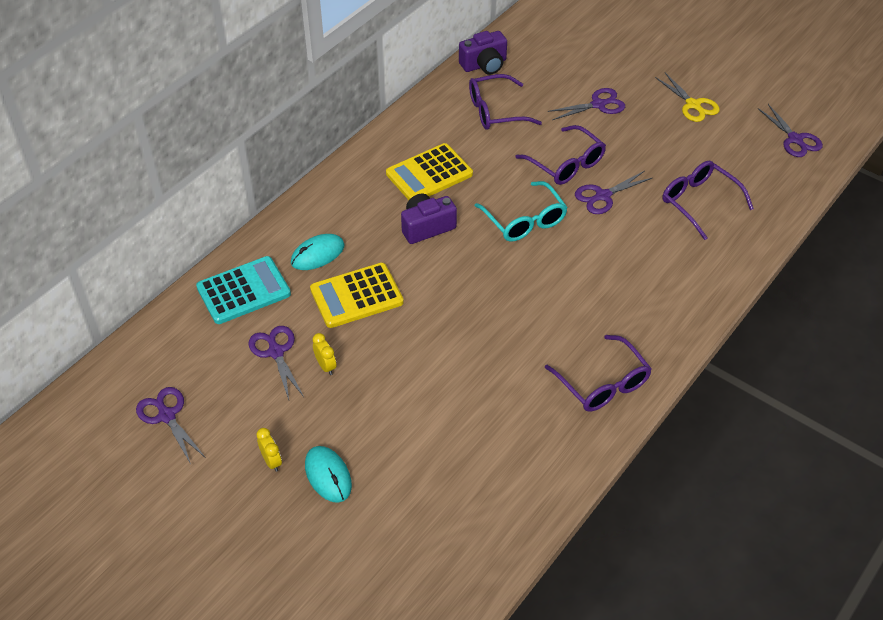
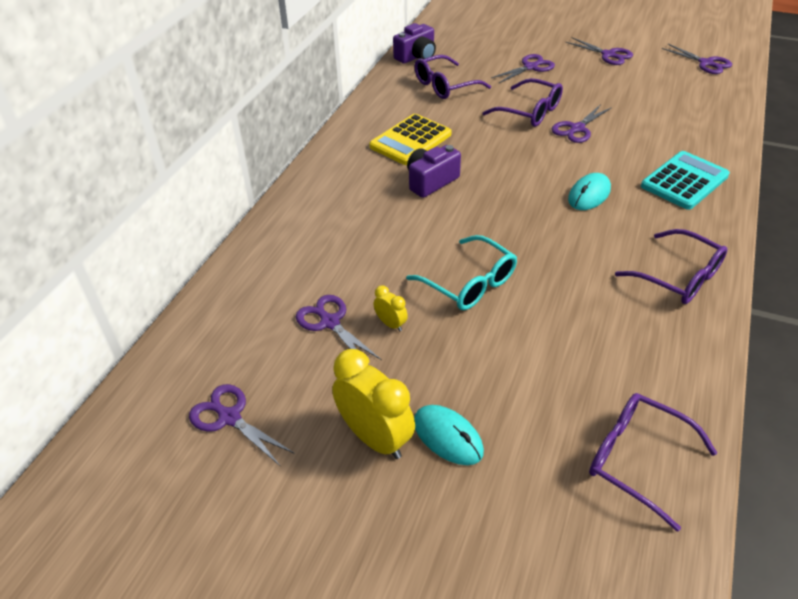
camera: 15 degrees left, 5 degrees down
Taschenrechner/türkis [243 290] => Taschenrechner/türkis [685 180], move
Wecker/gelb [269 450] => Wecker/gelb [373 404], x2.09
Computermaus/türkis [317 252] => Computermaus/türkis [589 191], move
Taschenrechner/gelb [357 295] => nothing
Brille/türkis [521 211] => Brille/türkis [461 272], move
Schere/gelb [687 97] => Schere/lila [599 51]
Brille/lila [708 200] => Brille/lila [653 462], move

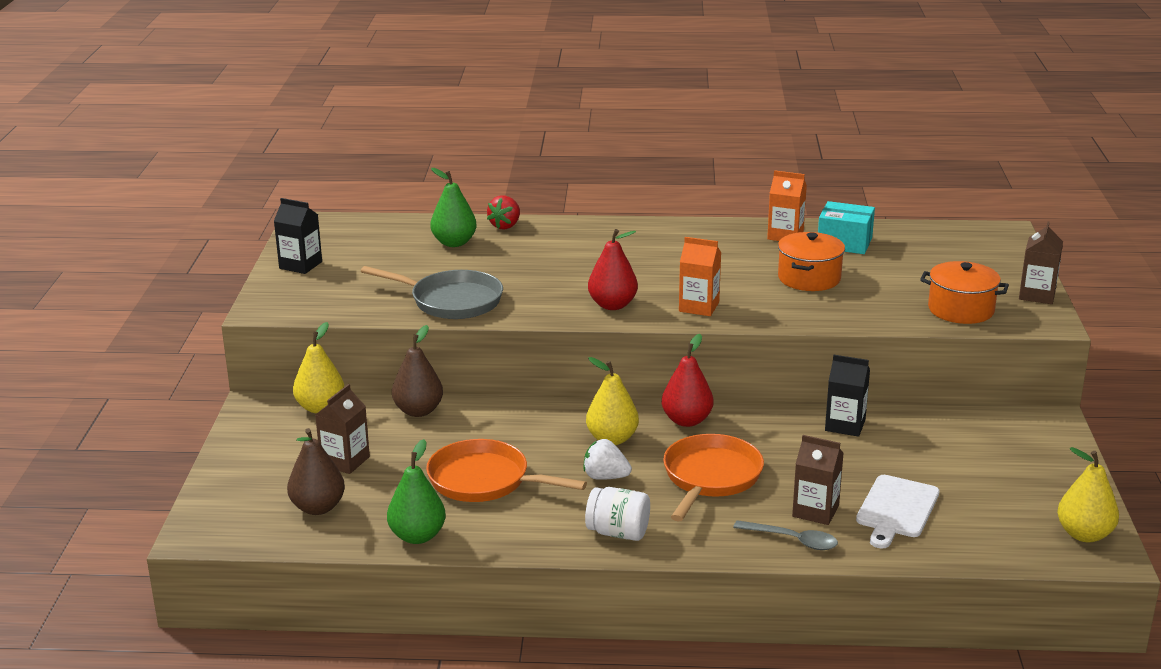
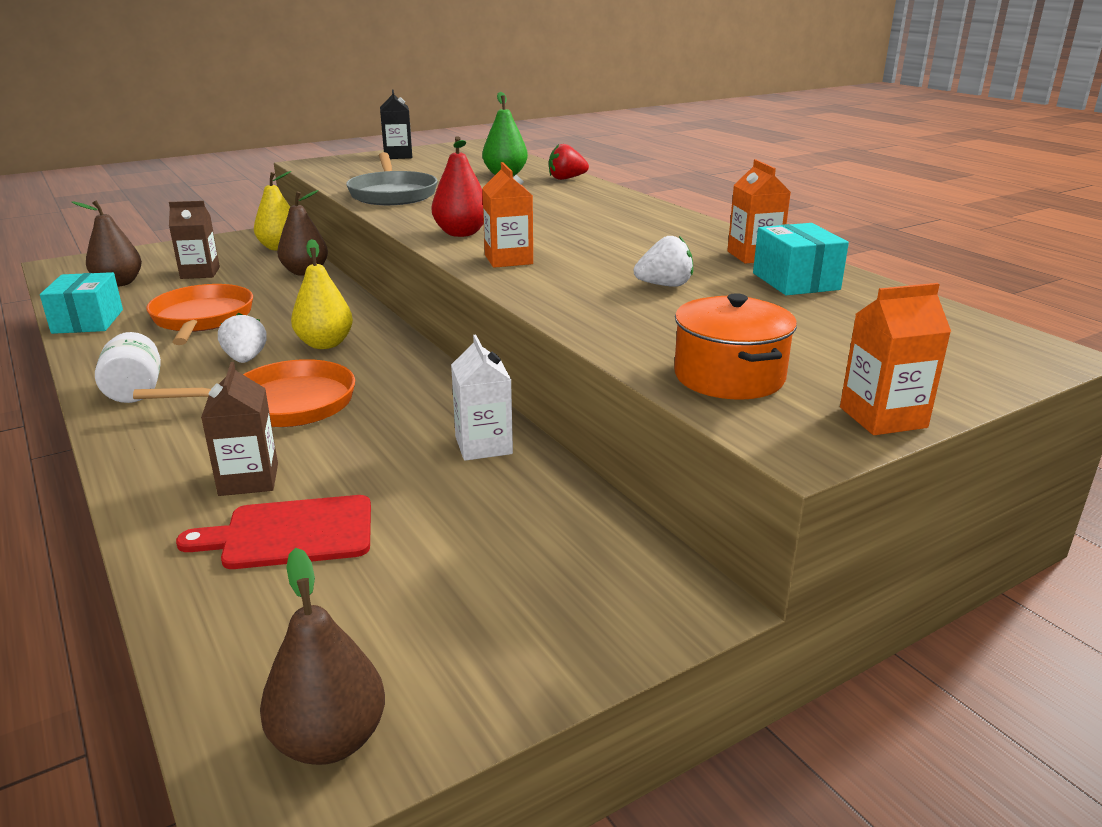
camera: 55 degrees right, 0 degrees up
Birne/grün [416 491] => Schachtel/türkis [81 303]
Birne/rot [687 380] => nothing
Löffel/grau [785 535] => nothing
Kochtopf/orange [811 261] => Erdbeere/weiß [663 261]
Getränkekarton/schwarz [847 396] => Getränkekarton/weiß [482 398]
Schneidebrett/weiß [898 512] => Schneidebrett/rot [273 532]
Getränkekarton/braun [1041 263] => Getränkekarton/orange [895 359]
Birne/gelb [1088 494] => Birne/braun [322 656]

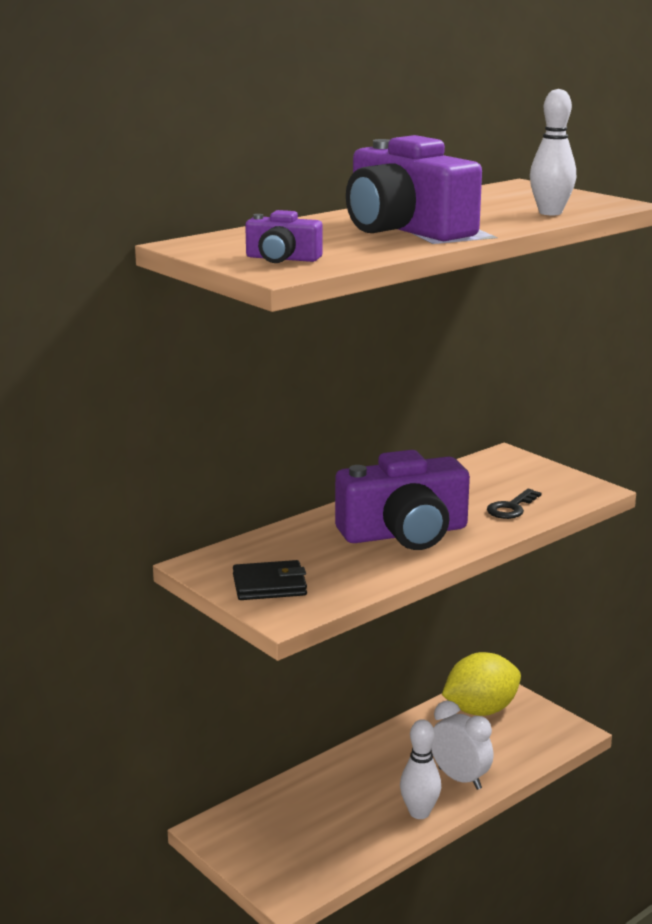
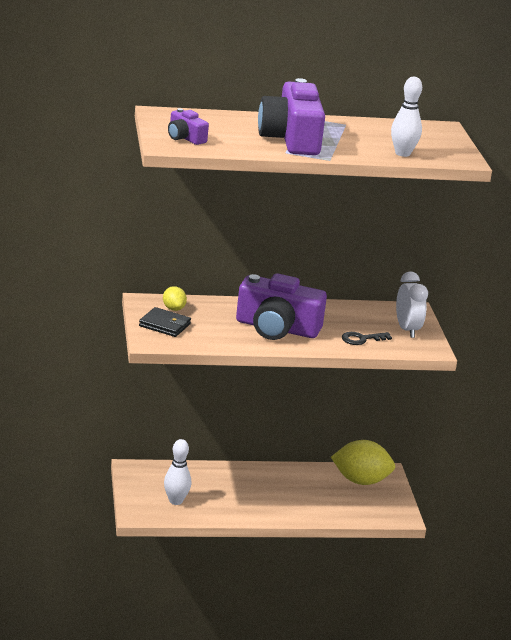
camera: 30 degrees right, 5 degrees up
Bowlingkegel/weiß [420 769] => Bowlingkegel/weiß [177 472], move
Wecker/weiß [462 745] => Wecker/weiß [412 304], move
nothing => Zitrone/gelb [175 298]

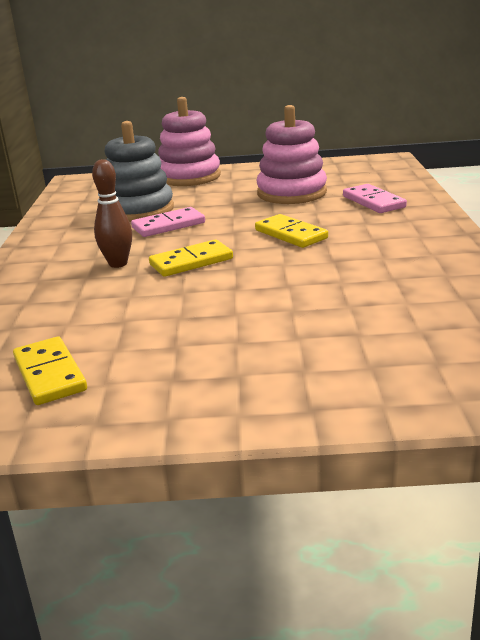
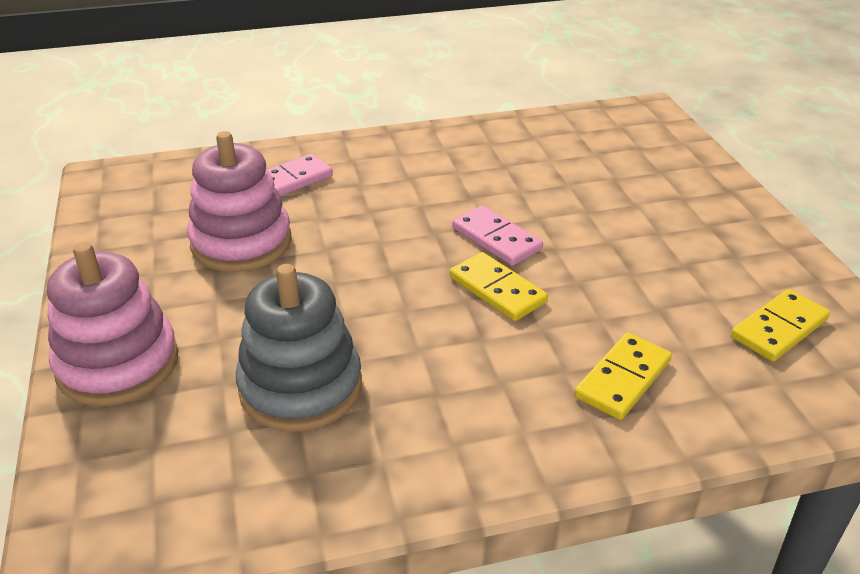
camera: 105 degrees left, 10 degrees up
Bowlingkegel/braun [112 213] => nothing
Dominostein/rosa [168 222] => Dominostein/rosa [497 235], move
Dominostein/gelb [291 231] => Dominostein/gelb [623 376], move

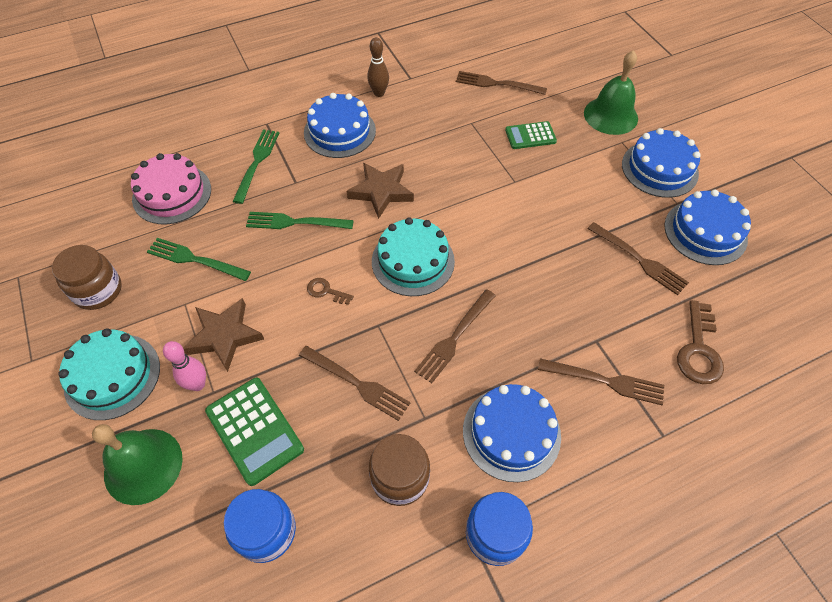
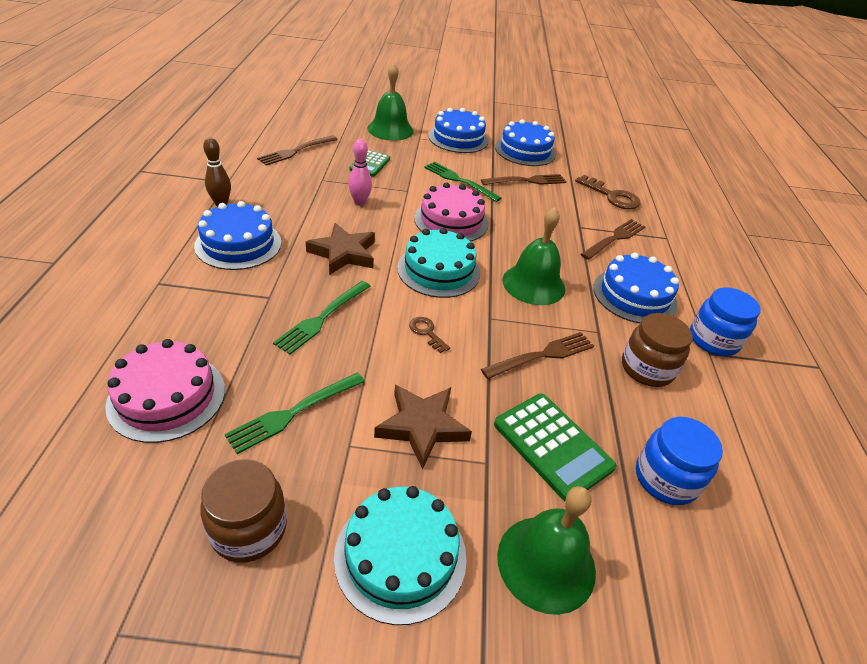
camera: 65 degrees left, 15 degrees down
Bowlingkegel/rosa [184 366] => Bowlingkegel/rosa [360 172], move
Taschenrechner/grün [254 432] => Taschenrechner/grün [555 447], 60 degrees clockwise
Gabel/grün [255 167] => Gabel/grün [462 182], move
Schlüssel/braun [330 291] => Schlüssel/braun [429 335], 90 degrees clockwise
Gabel/braun [455 336] => Glocke/grün [533 256]
nothing => Kuchen/rosa [451 212]

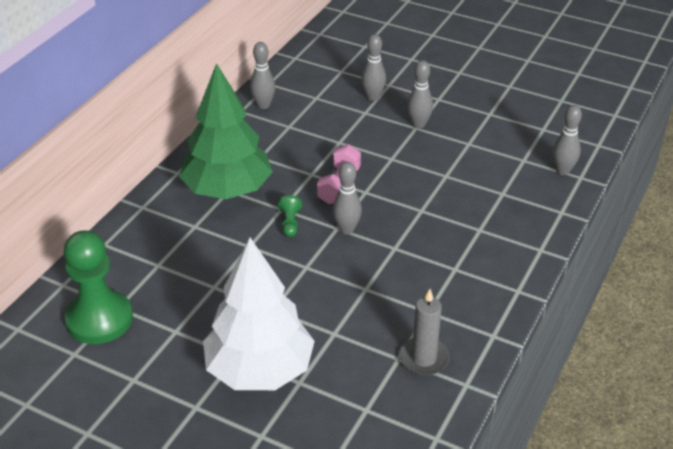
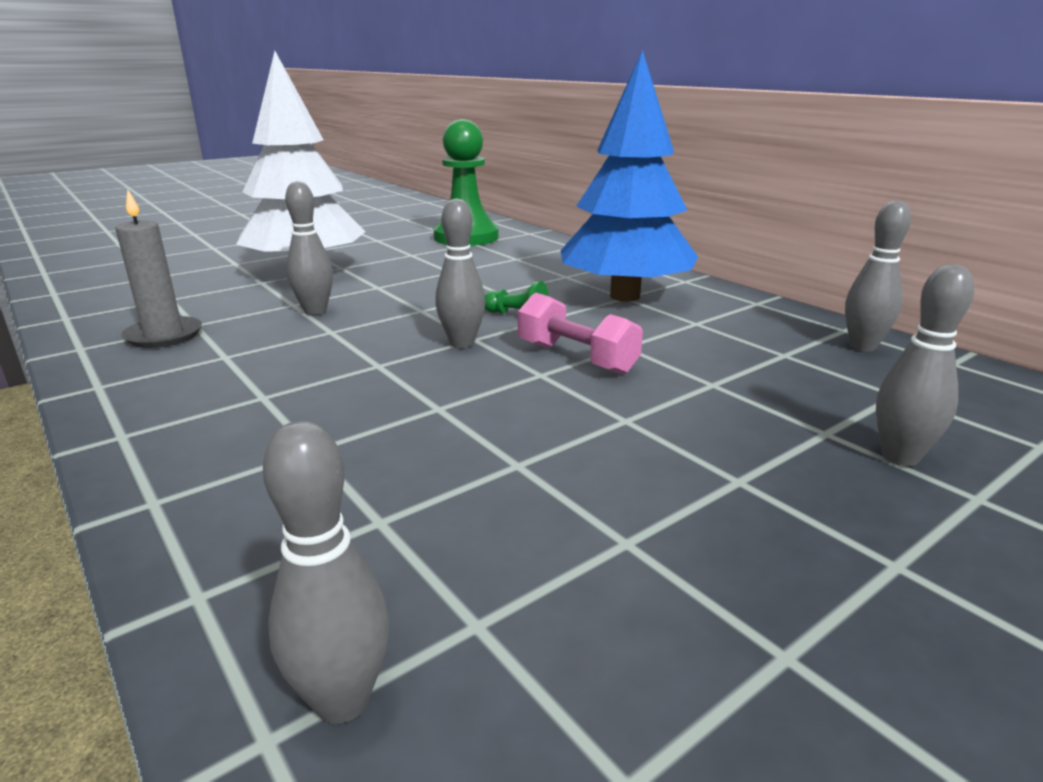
camera: 115 degrees right, 15 degrees down
Baum/grün [226 131] => Baum/blau [629 176]
Bowlingkegel/grau [420 94] => Bowlingkegel/grau [309 248], move

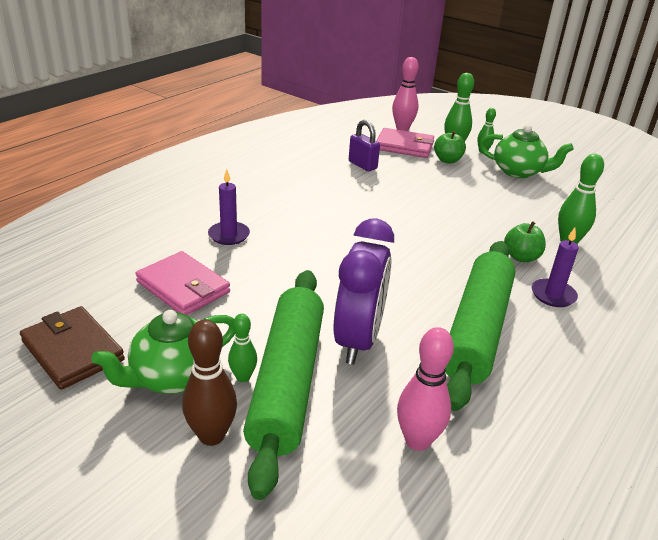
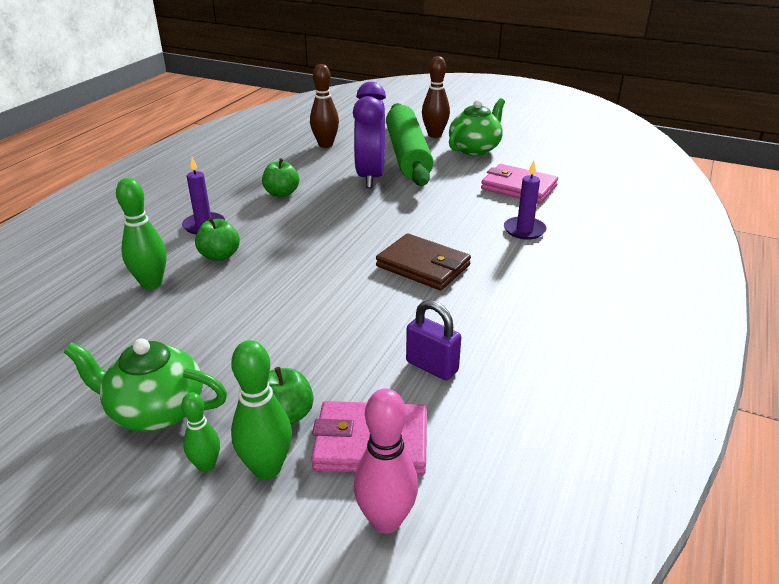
camera: 170 degrees right, 0 degrees up
Geldbörse/braun [72 348] => Geldbörse/braun [423 261], move
Bowlingkegel/grün [242 348] => nothing
Bowlingkegel/rosa [425 389] => Bowlingkegel/braun [324 106]
Nudelholz/grün [480 326] => Apfel/grün [280 177]

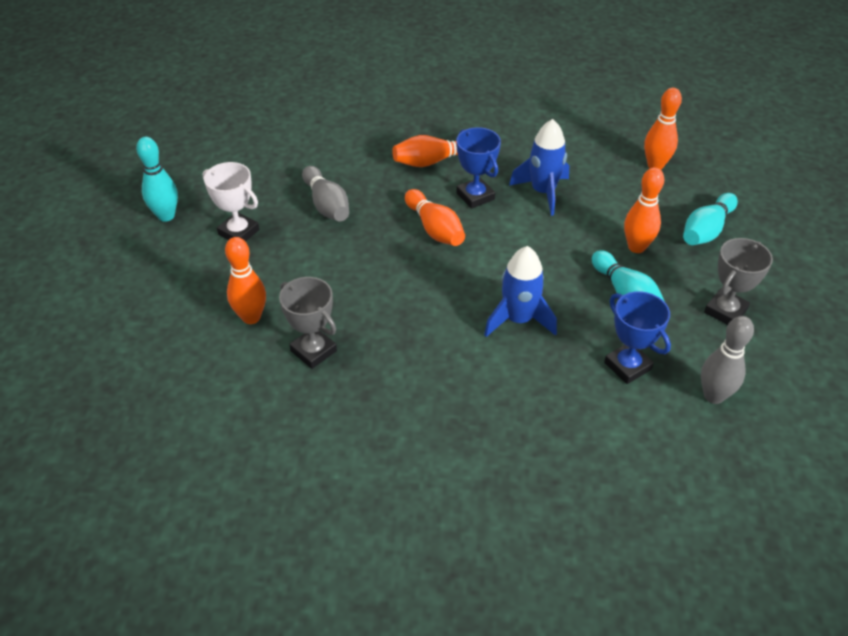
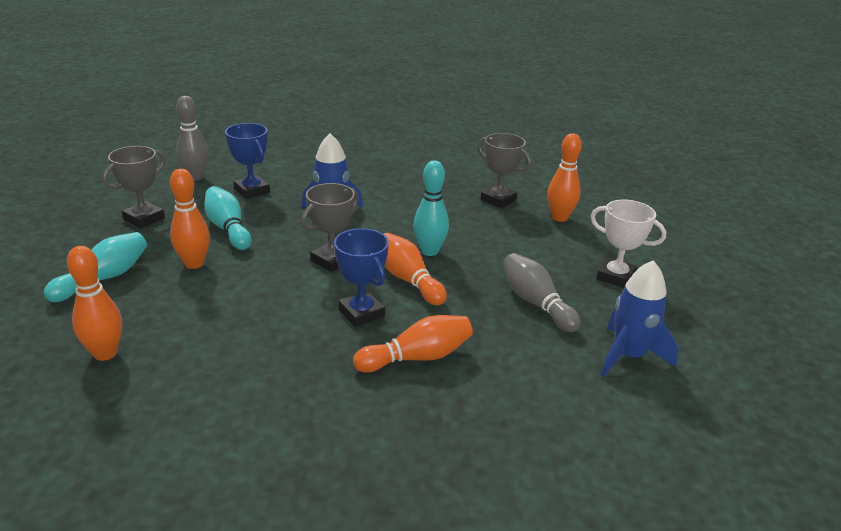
camera: 175 degrees right, 15 degrees down
Bowlingkegel/türkis [157 179] => Bowlingkegel/türkis [431 208], move
Rakete/blau [539 167] => Rakete/blau [639 318], move
nothing => Pokal/grau [330 227]

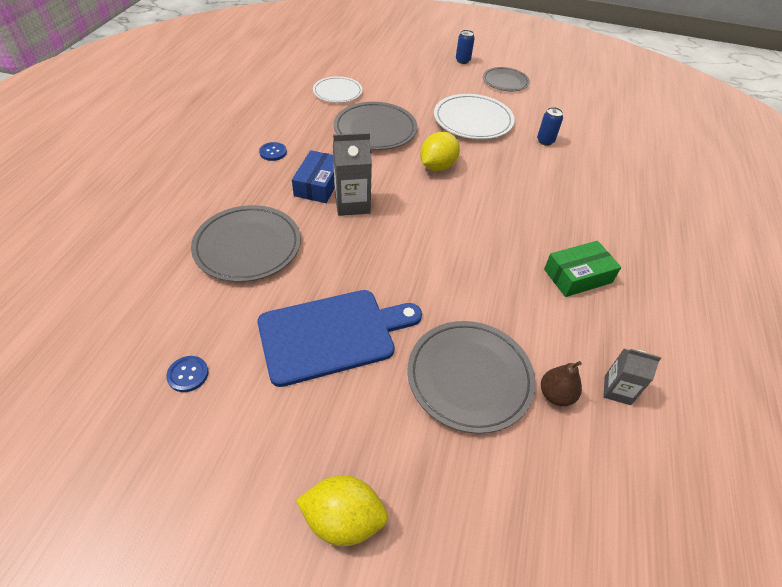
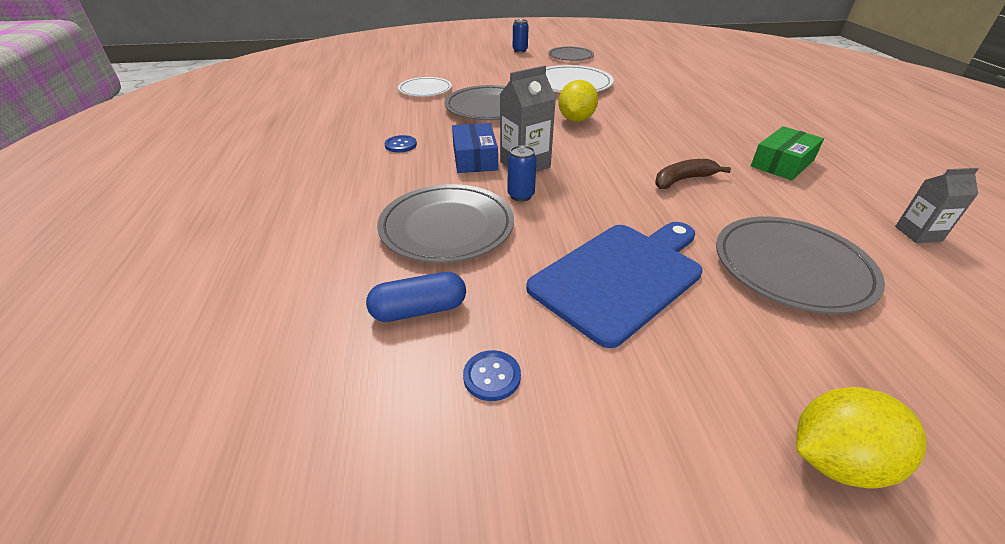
camera: 20 degrees left, 10 degrees down
Dose/blau [550 126] => Dose/blau [522 173], move
Birne/braun [561 383] => nothing
nothing => Kapsel/blau [416 297]
nothing => Banane/braun [693 174]

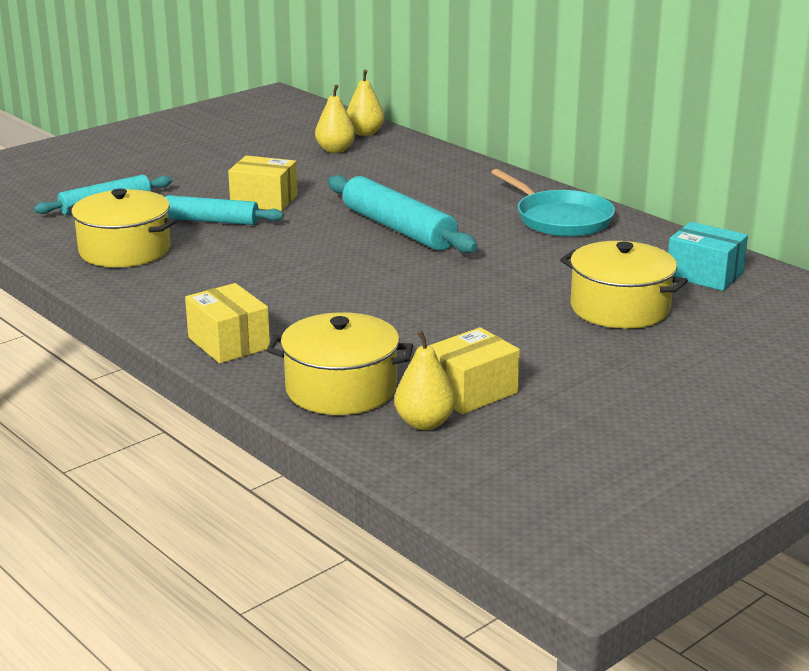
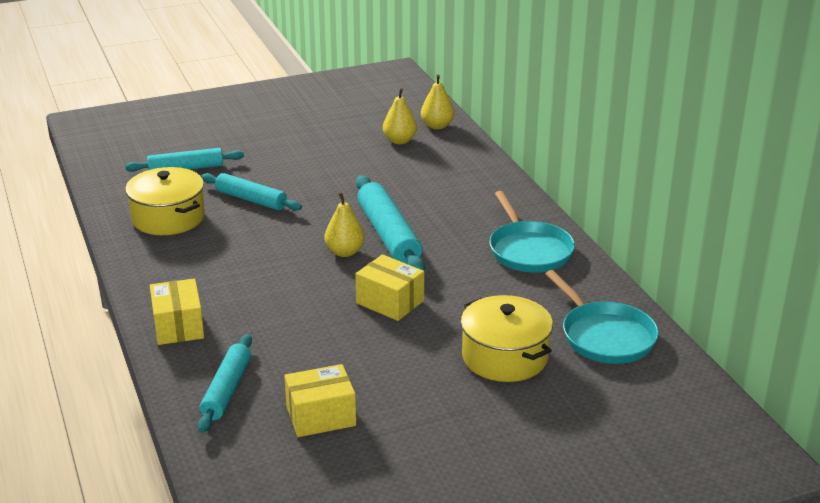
camera: 20 degrees right, 5 degrees up
Schachtel/gelb [262 183] => Schachtel/gelb [389 287], move
Kochtopf/gelb [340 363] => Nudelholz/türkis [225 383]
Birne/gelb [425 380] => Birne/gelb [345 224], move
Schachtel/türkis [708 256] => Pfanne/türkis [602 317]

